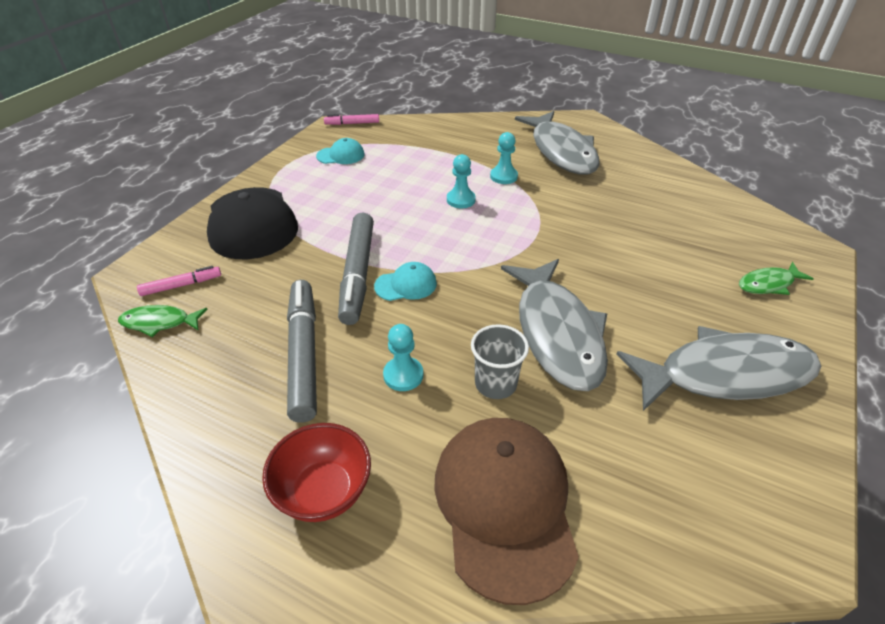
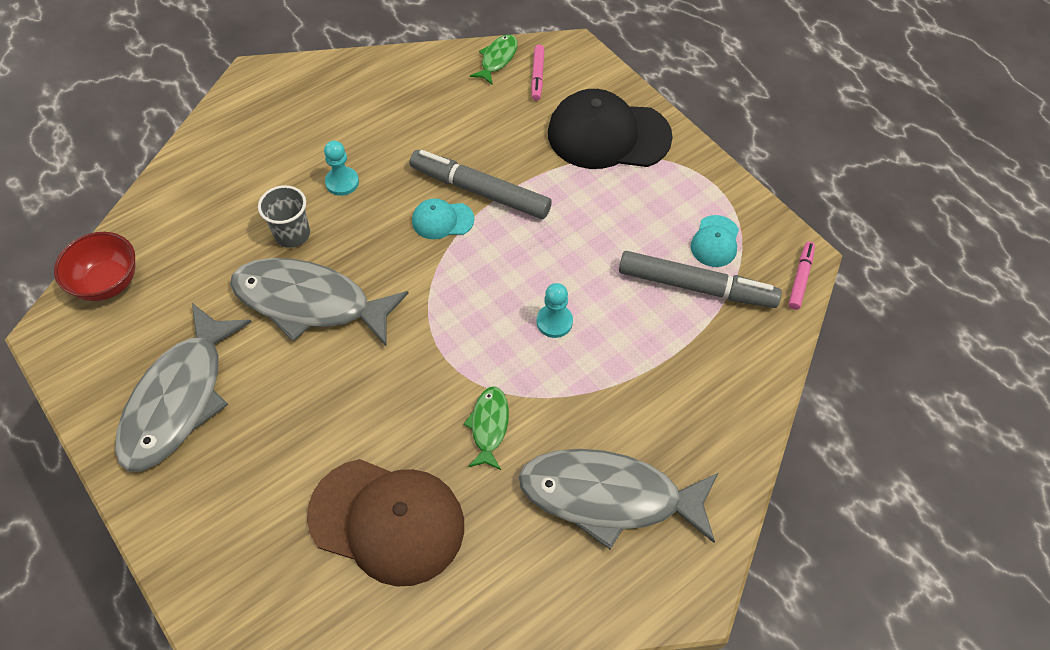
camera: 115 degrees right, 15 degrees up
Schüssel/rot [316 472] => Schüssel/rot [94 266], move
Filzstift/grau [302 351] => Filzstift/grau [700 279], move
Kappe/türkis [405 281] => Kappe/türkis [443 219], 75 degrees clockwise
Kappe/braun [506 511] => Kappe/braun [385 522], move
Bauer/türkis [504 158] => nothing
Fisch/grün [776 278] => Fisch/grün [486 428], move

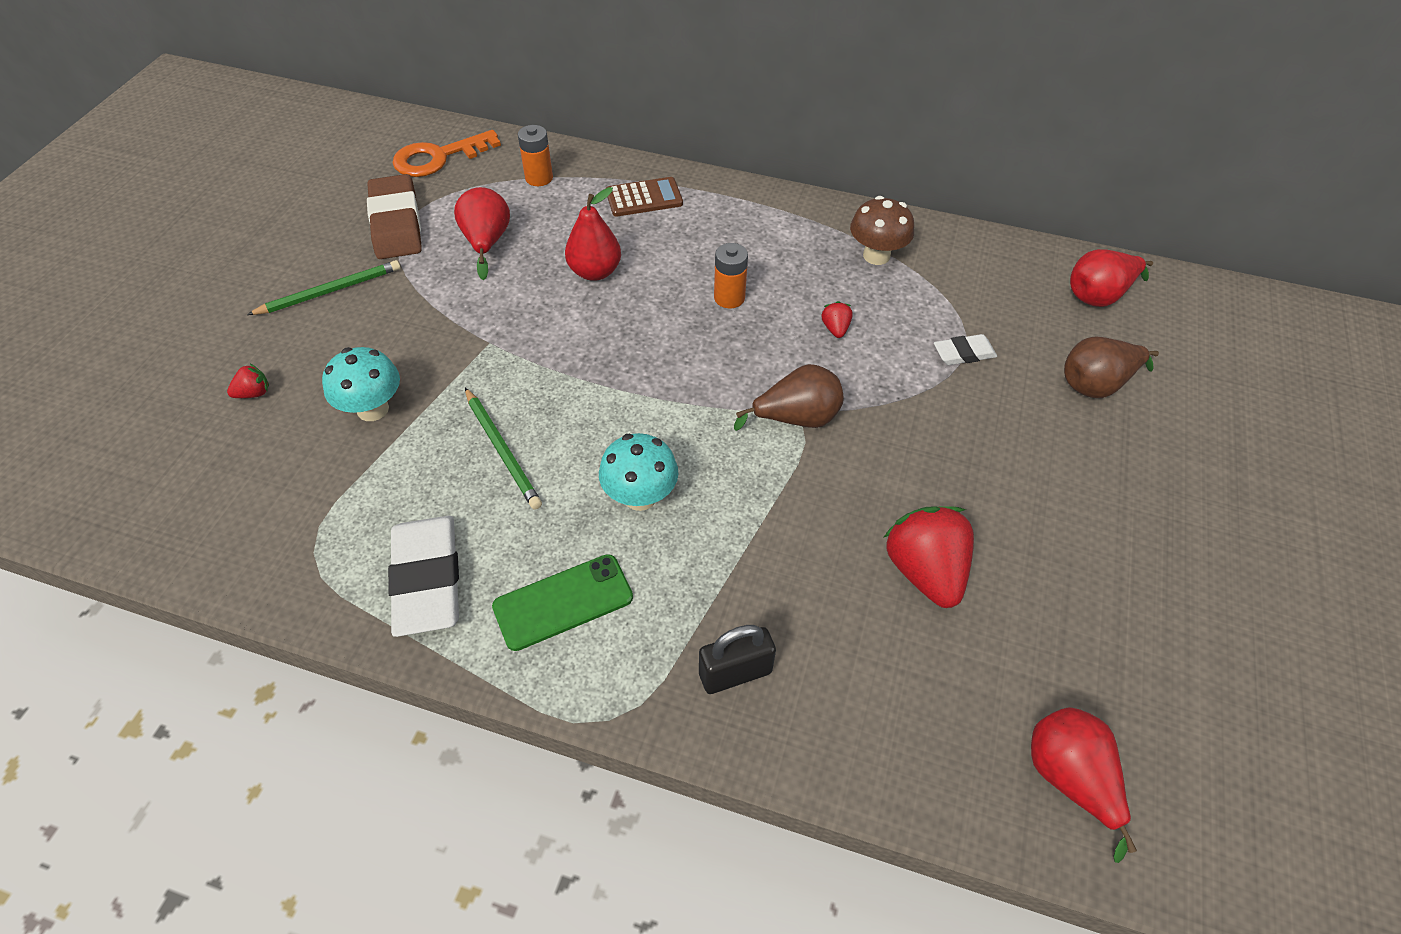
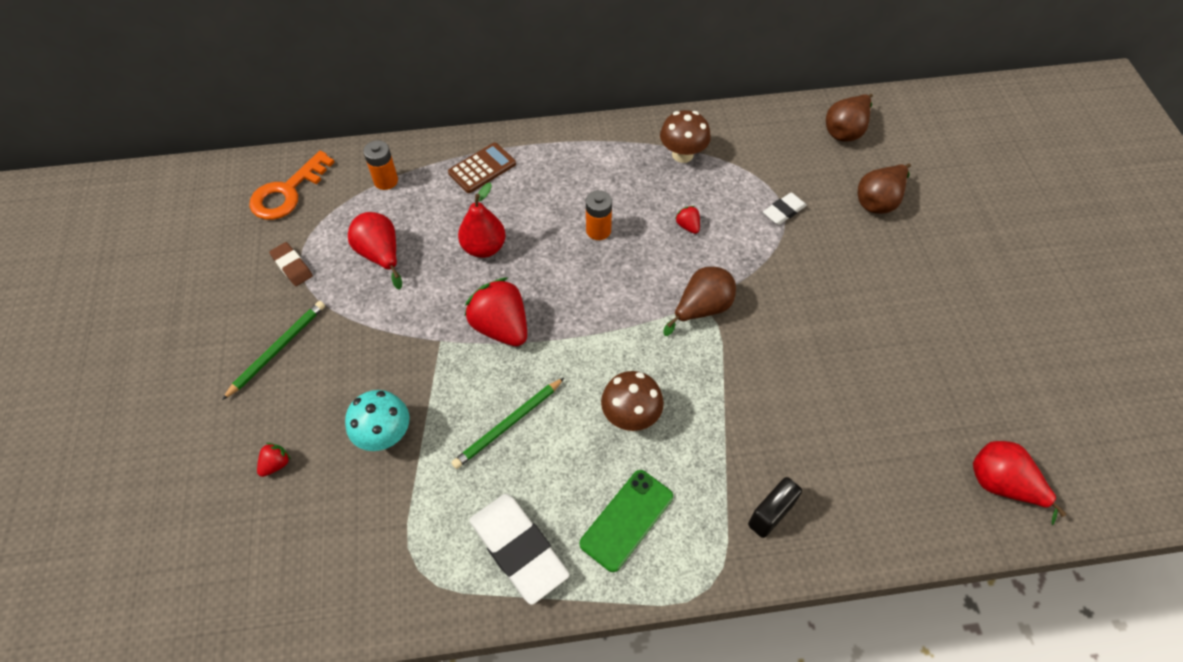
camera: 25 degrees left, 5 degrees up
Radiergummi/braun [394 216] => Radiergummi/braun [291 264], x0.52
Bleistift/grün [503 449] => Bleistift/grün [507 423], 105 degrees clockwise
Pilz/türkis [638 472] => Pilz/braun [632 401]
Erdbeere/rot [928 557] => Erdbeere/rot [495 311], move
Birne/rot [1111 278] => Birne/braun [849 118]

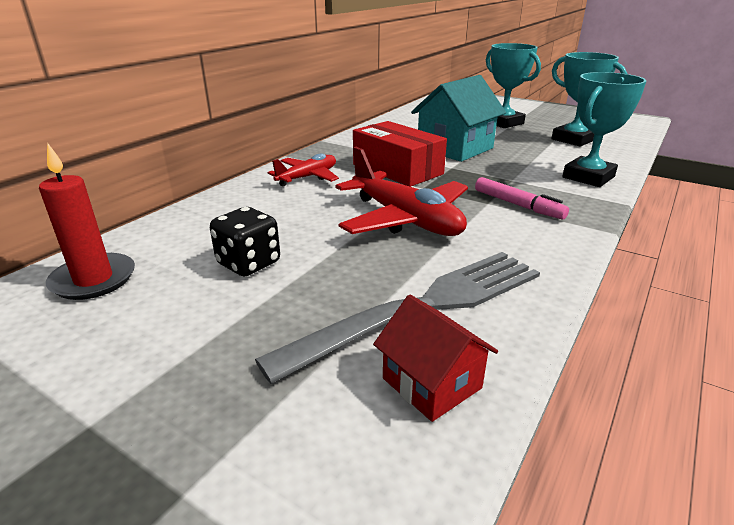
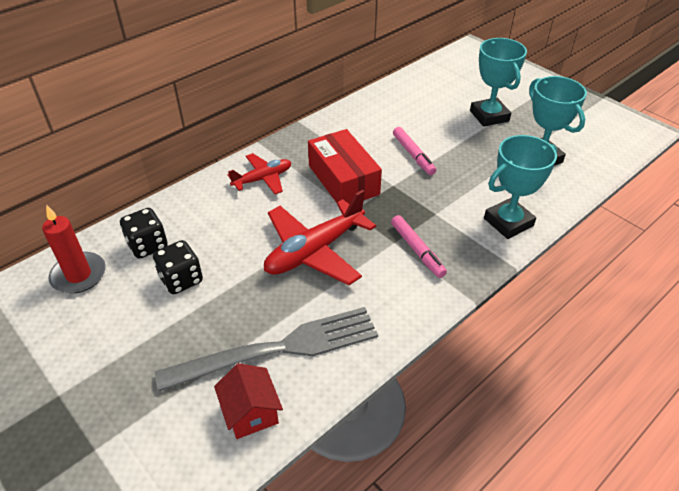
camera: 15 degrees right, 15 degrees up
Flugzeug/rot [402 191] => Flugzeug/rot [320 237], 75 degrees clockwise
Haus/türkis [458 118] => Filzstift/rosa [414 151]
nothing => Spielwürfel/schwarz [144 233]

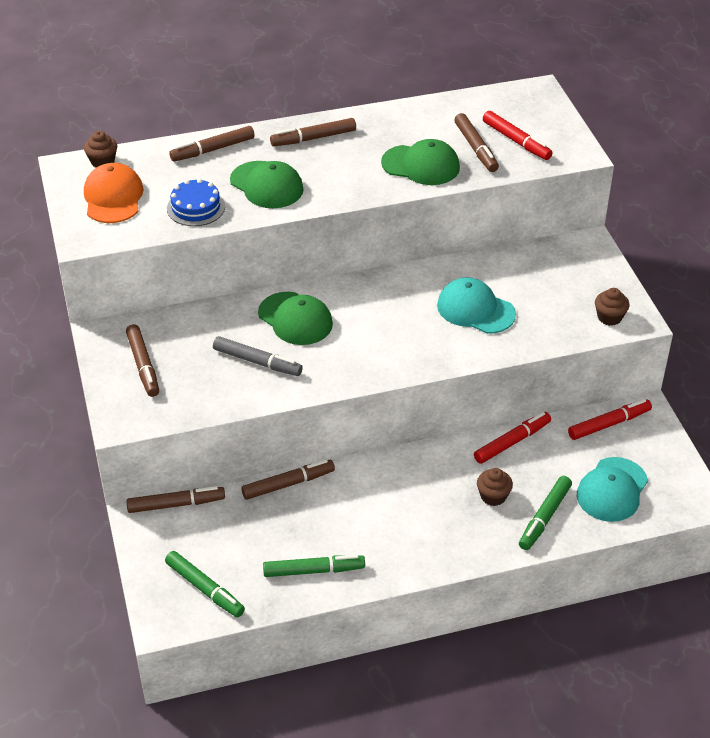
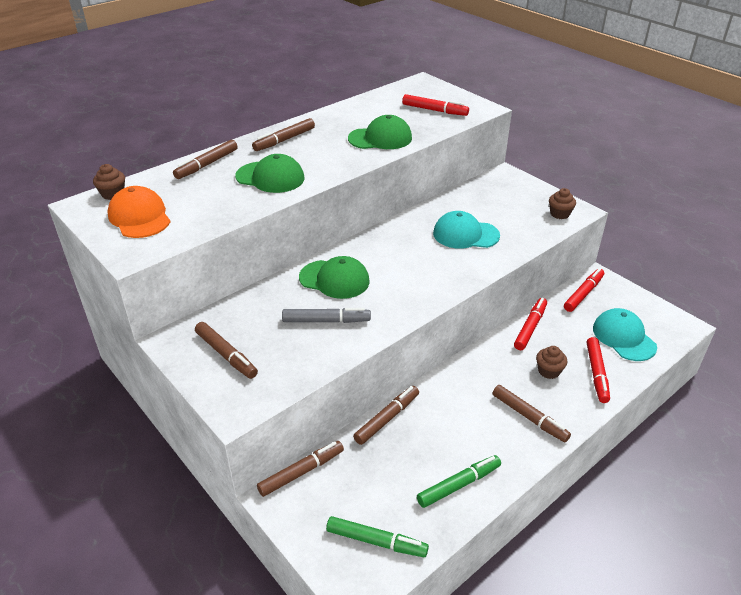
camera: 25 degrees left, 5 degrees down
Kuchen/blau [196 202] => nothing
Filzstift/braun [476 142] => Filzstift/braun [532 413], move
Filzstift/grün [545 513] => Filzstift/rot [598 370]
Kappe/türkis [612 489] => Kappe/türkis [625 334], 150 degrees clockwise

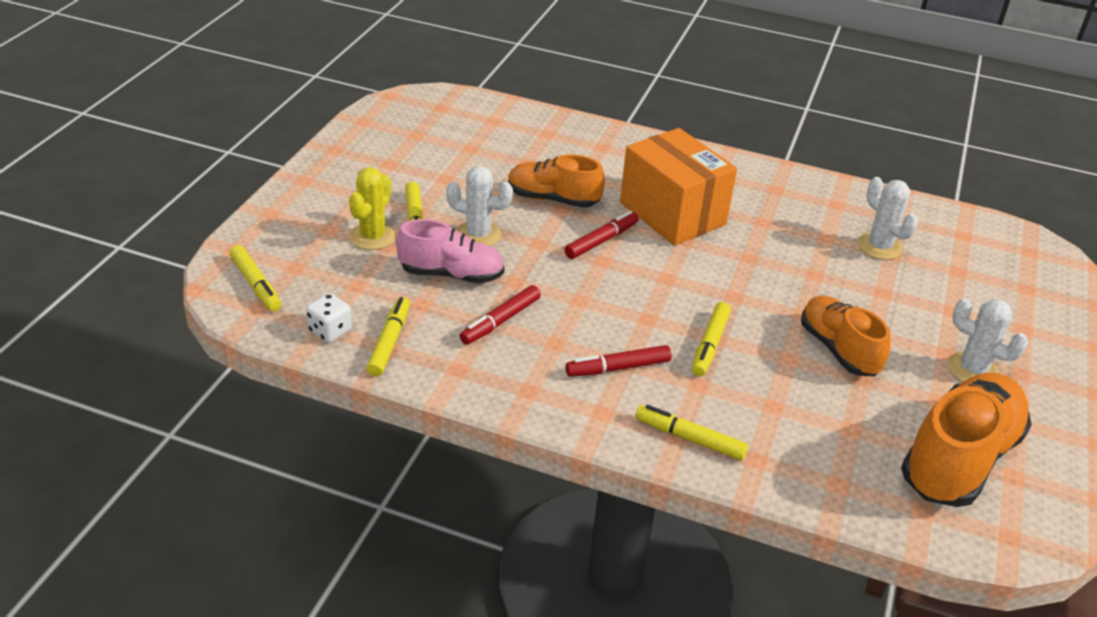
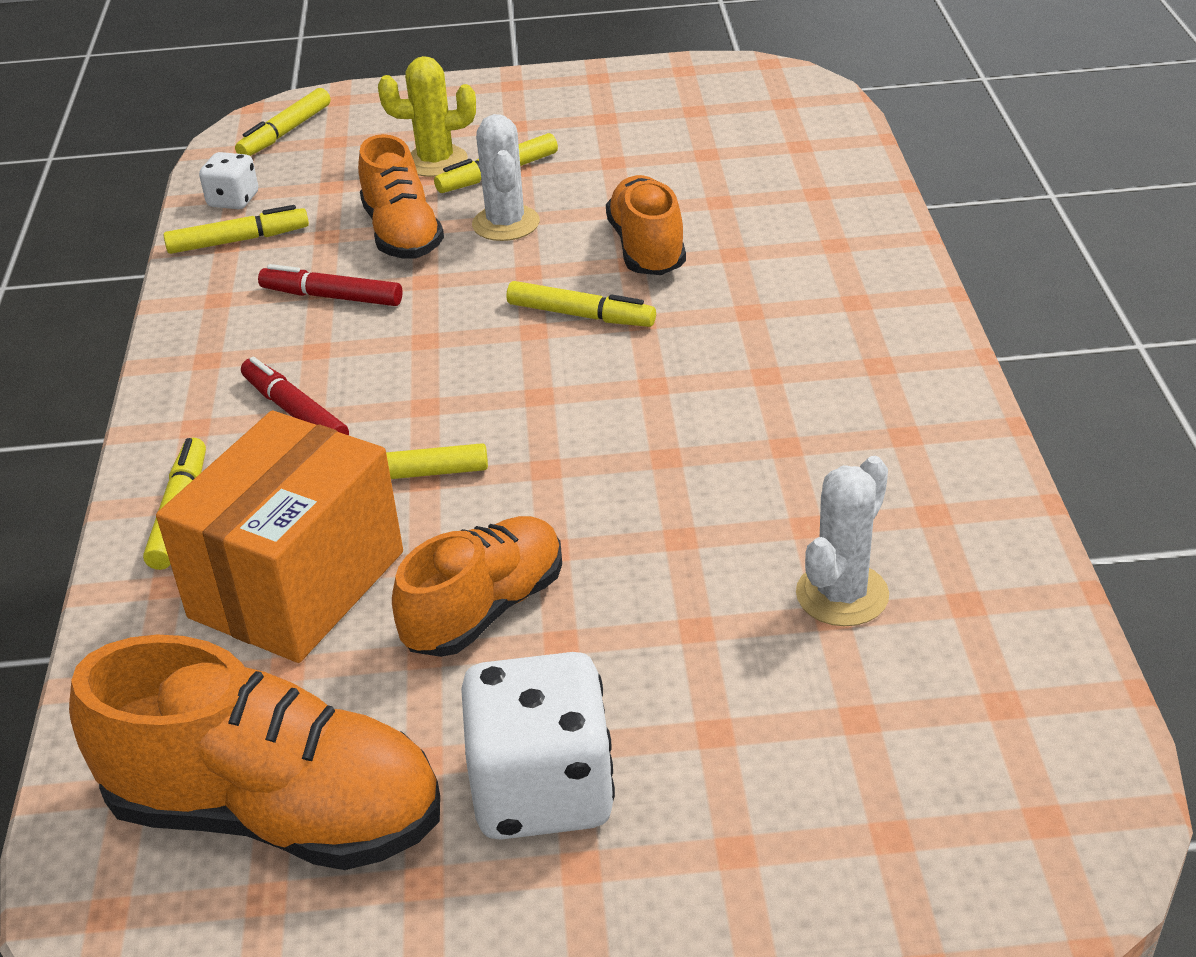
camera: 70 degrees right, 0 degrees up
Schuh/rosa [450 251] => Schuh/orange [401 196]
Filzstift/rot [601 235] => Filzstift/gelb [581 304]
Schachtel/orange [678 187] => Schachtel/orange [279 537], move
Kaktus/weiß [987 340] => Spielwürfel/weiß [538 746]

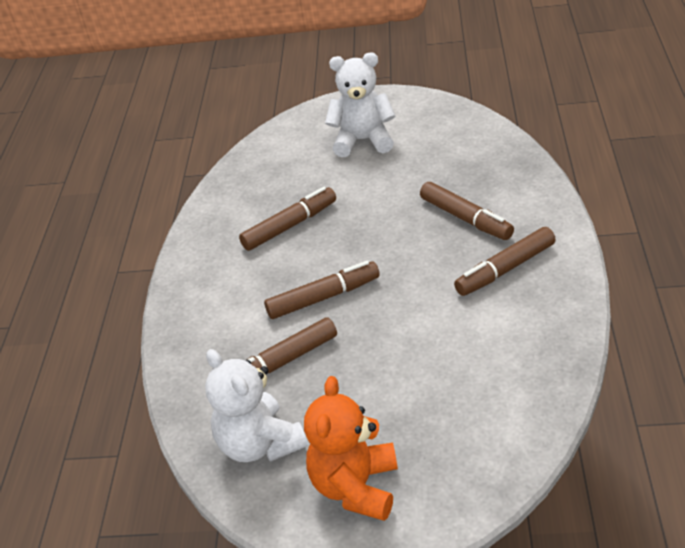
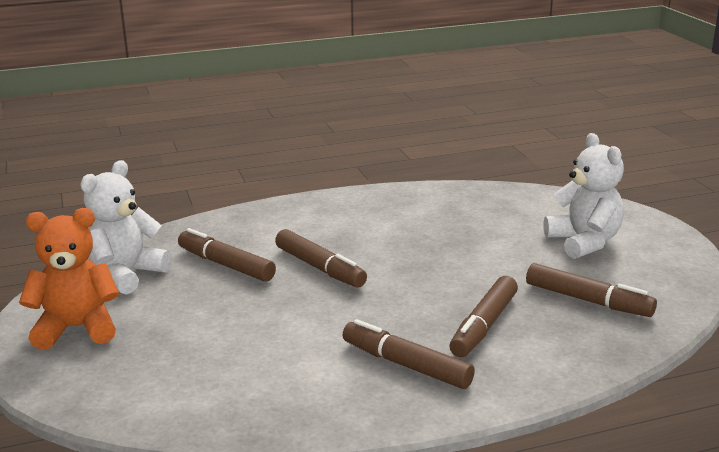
camera: 65 degrees right, 15 degrees down
Filzstift/braun [287 219] => Filzstift/braun [591 290], move

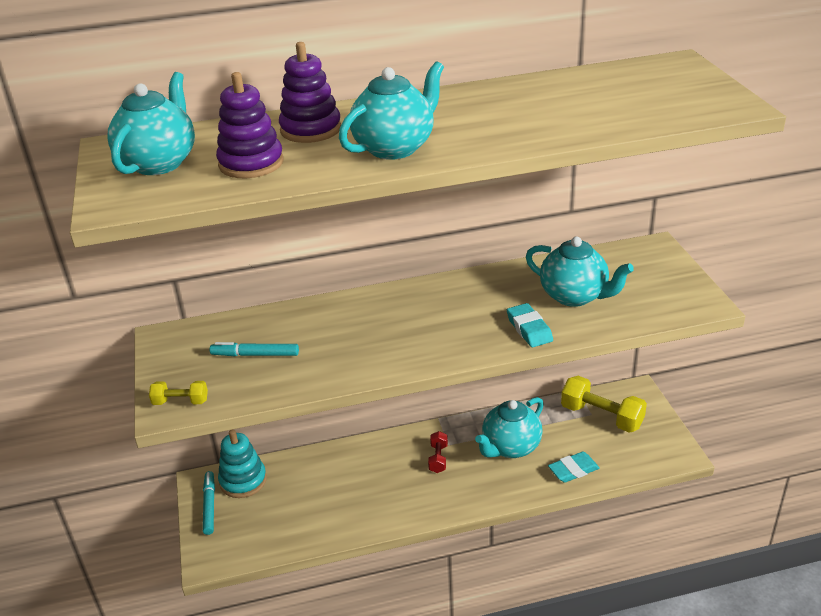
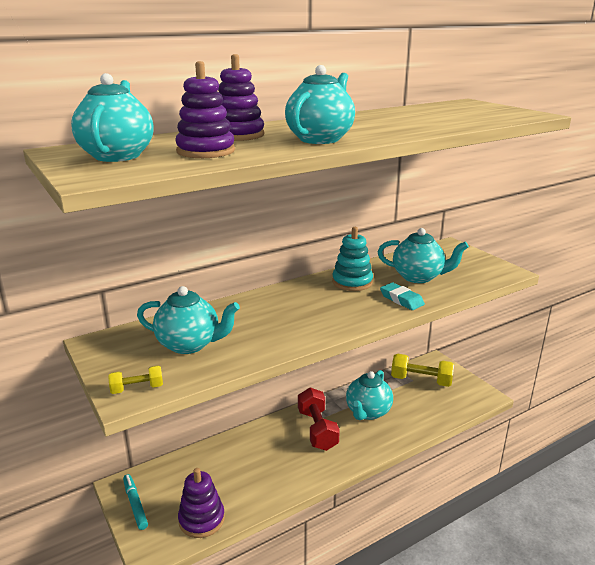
camera: 20 degrees left, 10 degrees down
Filzstift/türkis [254 349] => Teekanne/türkis [188 320]
Stapelspielzeug/türkis [242 463] => Stapelspielzeug/türkis [352 259], move
Hantel/rot [438 452] => Hantel/rot [319 419], x1.93
Radiergummi/türkis [574 467] => nothing
nothing => Stapelspielzeug/lila [201 503]

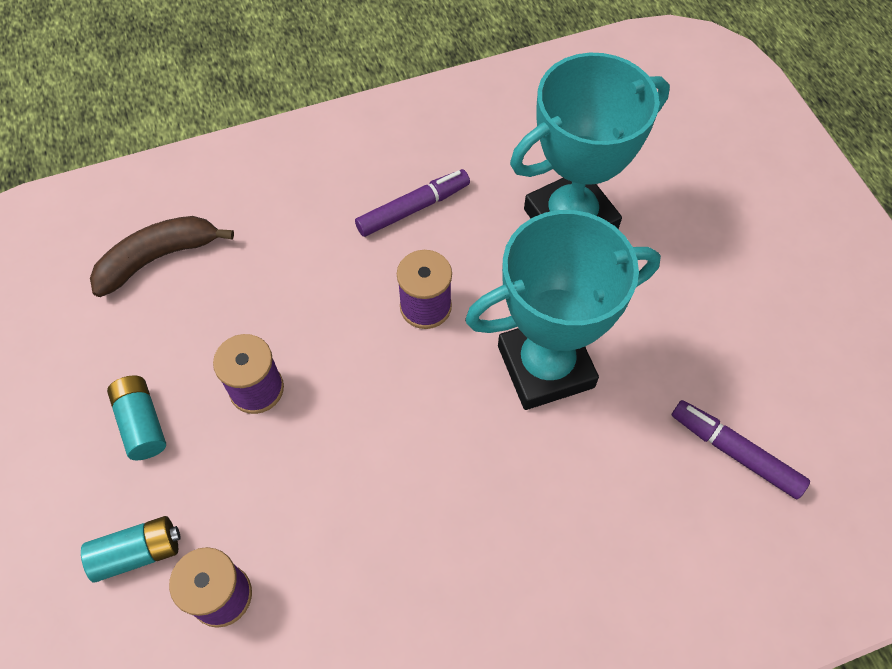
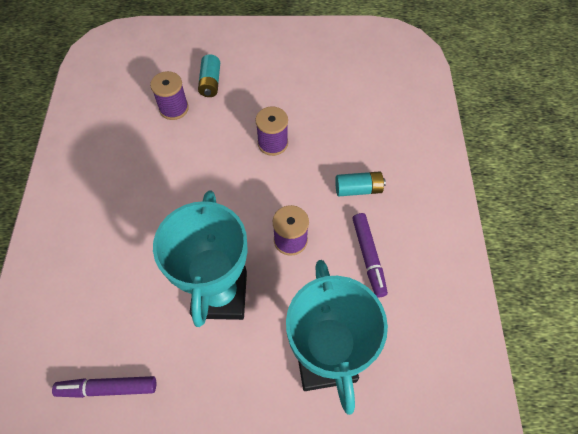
camera: 110 degrees right, 0 degrees up
Banane/braun [162 256] => nothing
Batterie/türkis [136 417] => Batterie/türkis [360 183], move
Filzstift/lila [741 449] => Filzstift/lila [104 387], 150 degrees counterclockwise

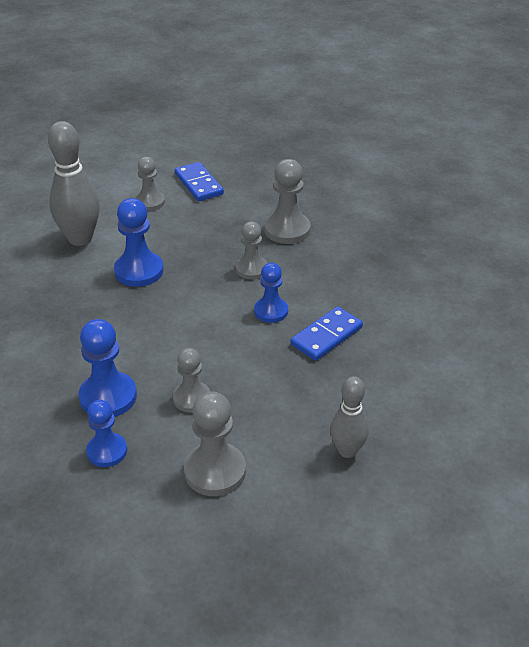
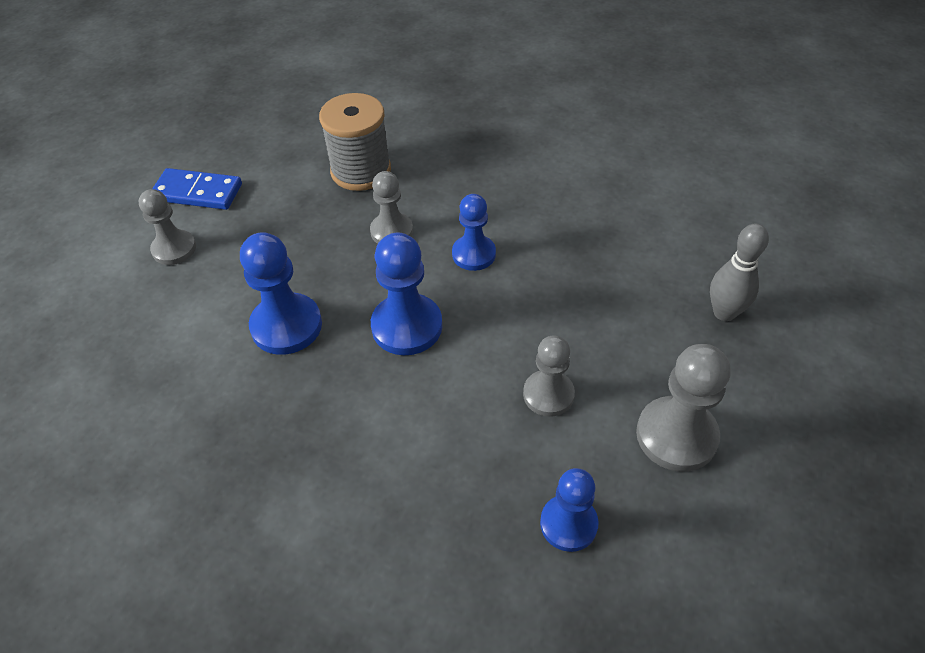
camera: 50 degrees left, 10 degrees up
Bowlingkegel/grau [74 183] => nothing
Bauer/blau [108 368] => Bauer/blau [406 293], move
Bauer/grau [288 201] => Garnrolle/grau [355 142]
Dominostein/blau [327 333] => nothing

